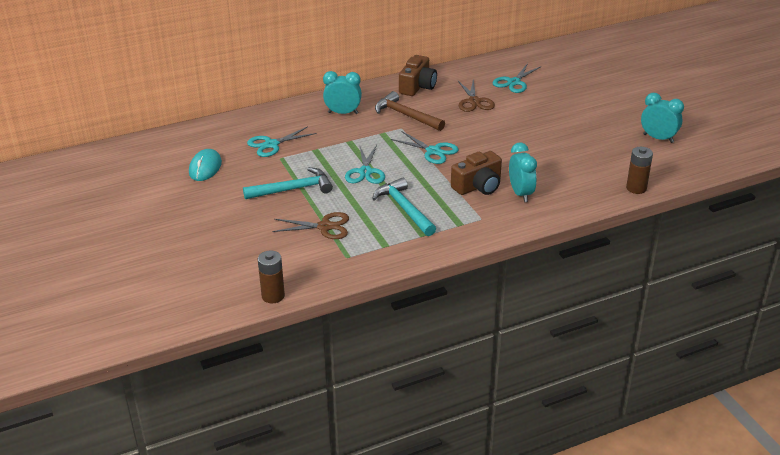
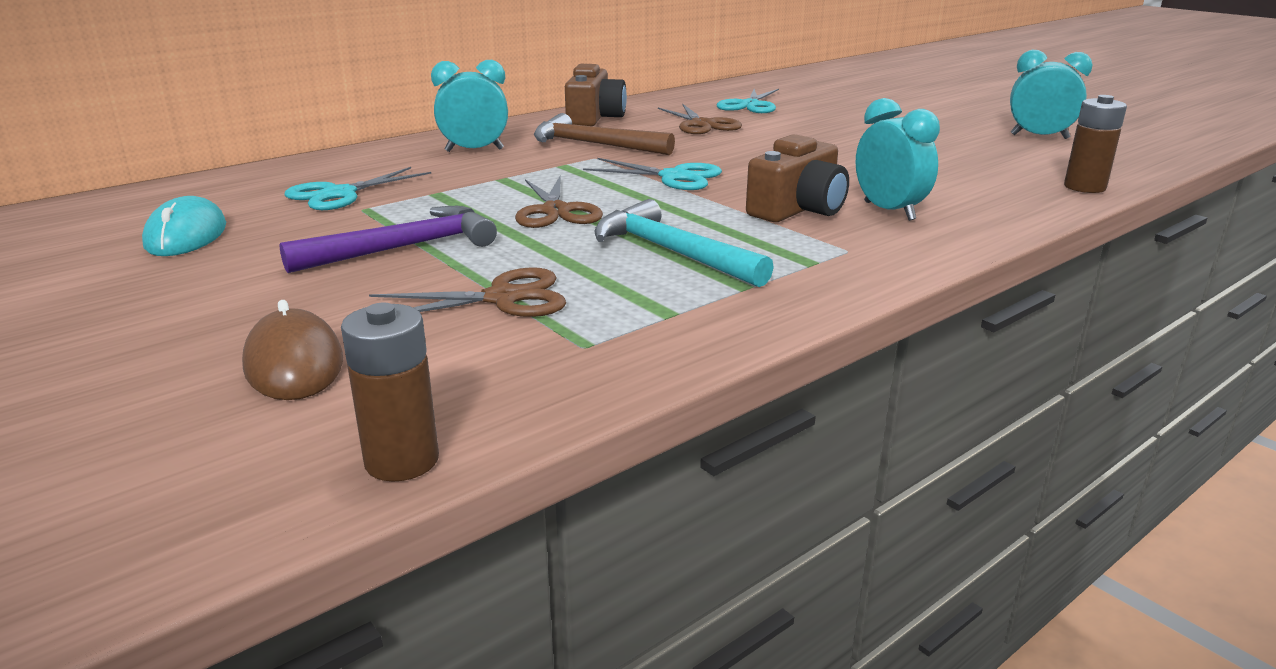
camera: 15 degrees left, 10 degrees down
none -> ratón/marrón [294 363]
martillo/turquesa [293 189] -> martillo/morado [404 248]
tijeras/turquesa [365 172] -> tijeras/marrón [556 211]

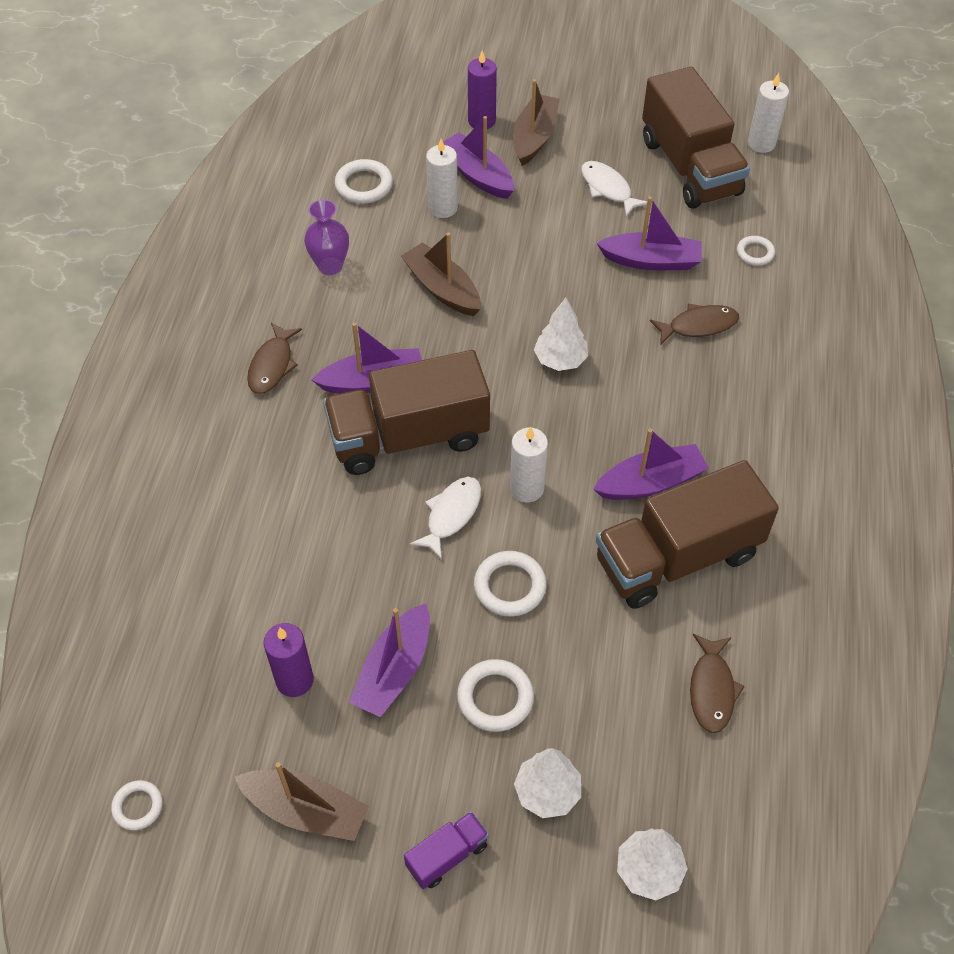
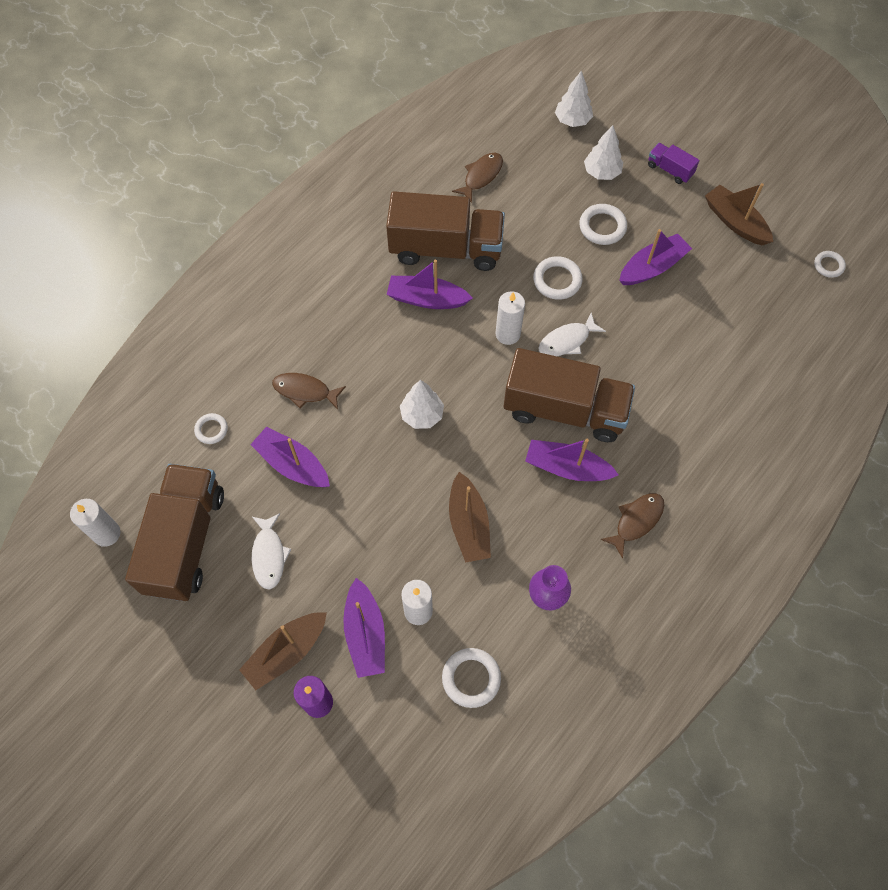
camera: 150 degrees left, 10 degrees up
vela/morado [294 680] -> none
camión/morado [447 856] -> camión/morado [670 170], 45 degrees clockwise

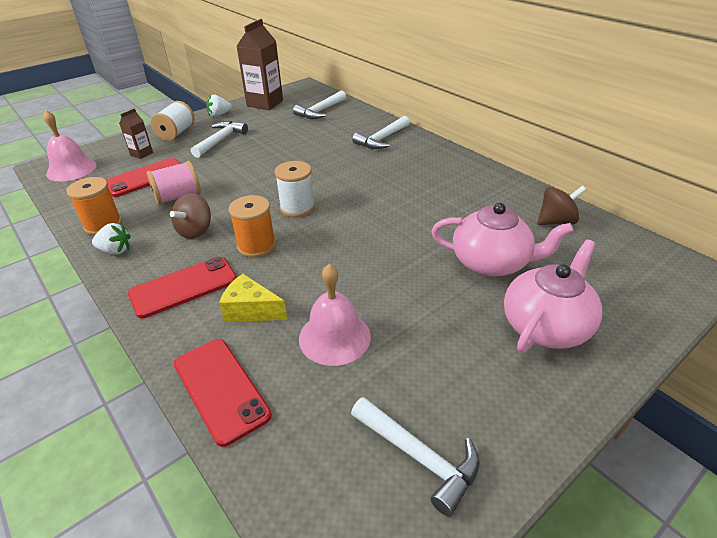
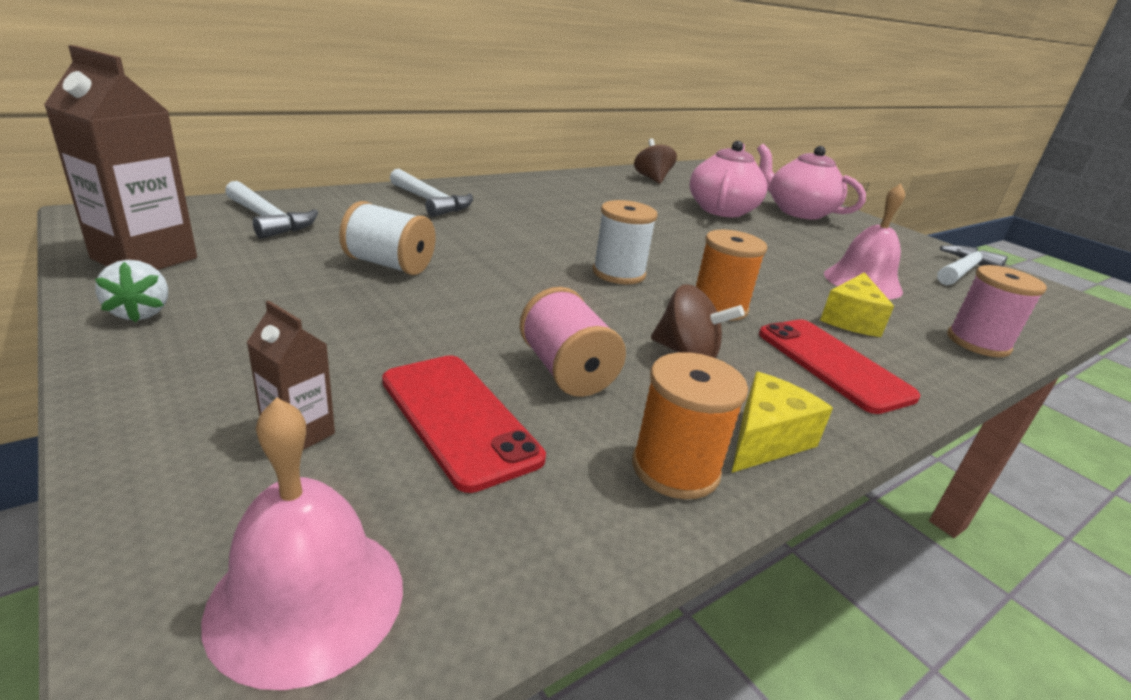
camera: 90 degrees left, 10 degrees down
martillo/blanco [220 140] -> none
carrete/blanco [176 133] -> carrete/blanco [389 265], shifted
fresa/blanco [115 250] -> queso/amarillo [766 439]
móvil/rojo [221 389] -> carrete/rosa [978 342]

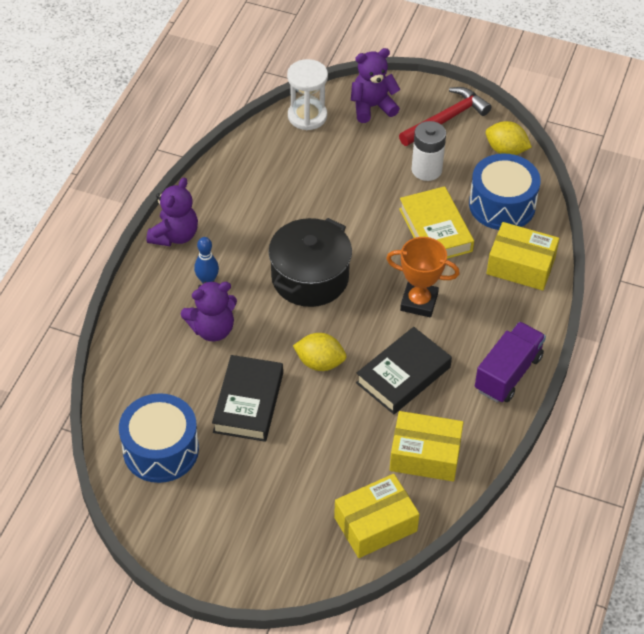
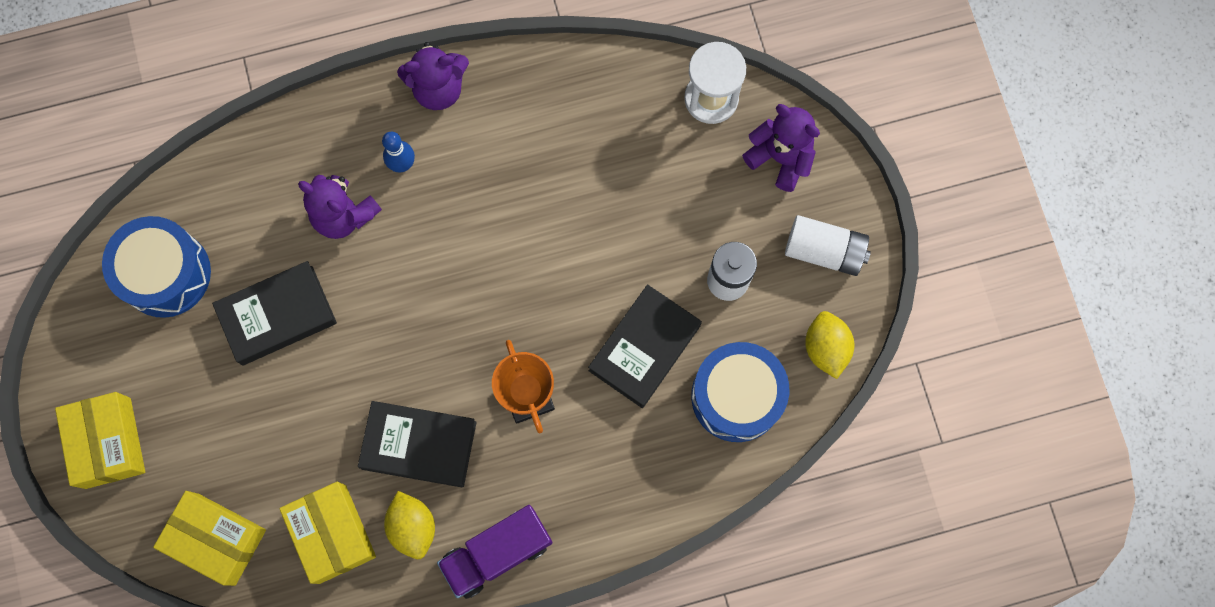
camera: 55 degrees right, 25 degrees up
olla/negro [310 277] -> none
limón/amarillo [320 362] -> limón/amarillo [413 526], shifted
caja/amarillo [520 266] -> caja/amarillo [108 443], shifted
martillo/rojo [446 119] -> pila/blanco [824 251]
libro/amarillo [435 230] -> libro/negro [644 348]
camión/morado [508 373] -> camión/morado [497 553], 150 degrees clockwise

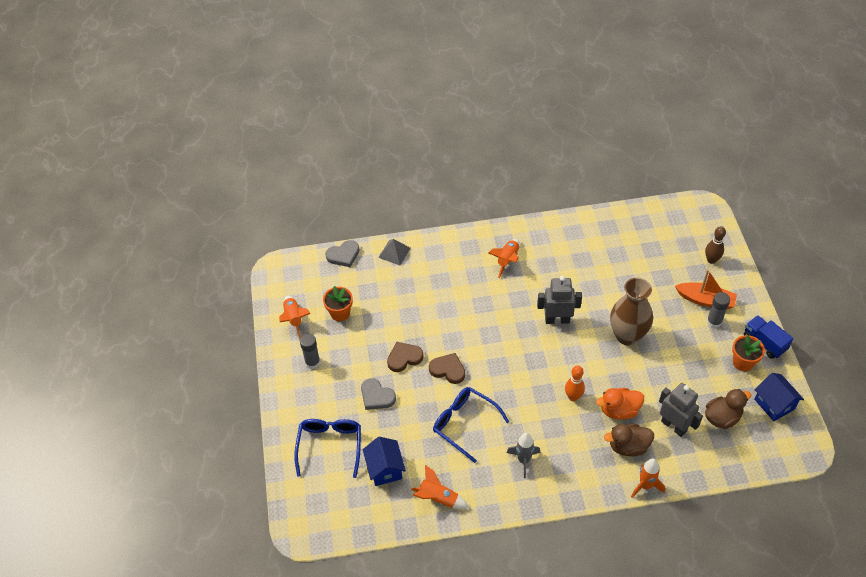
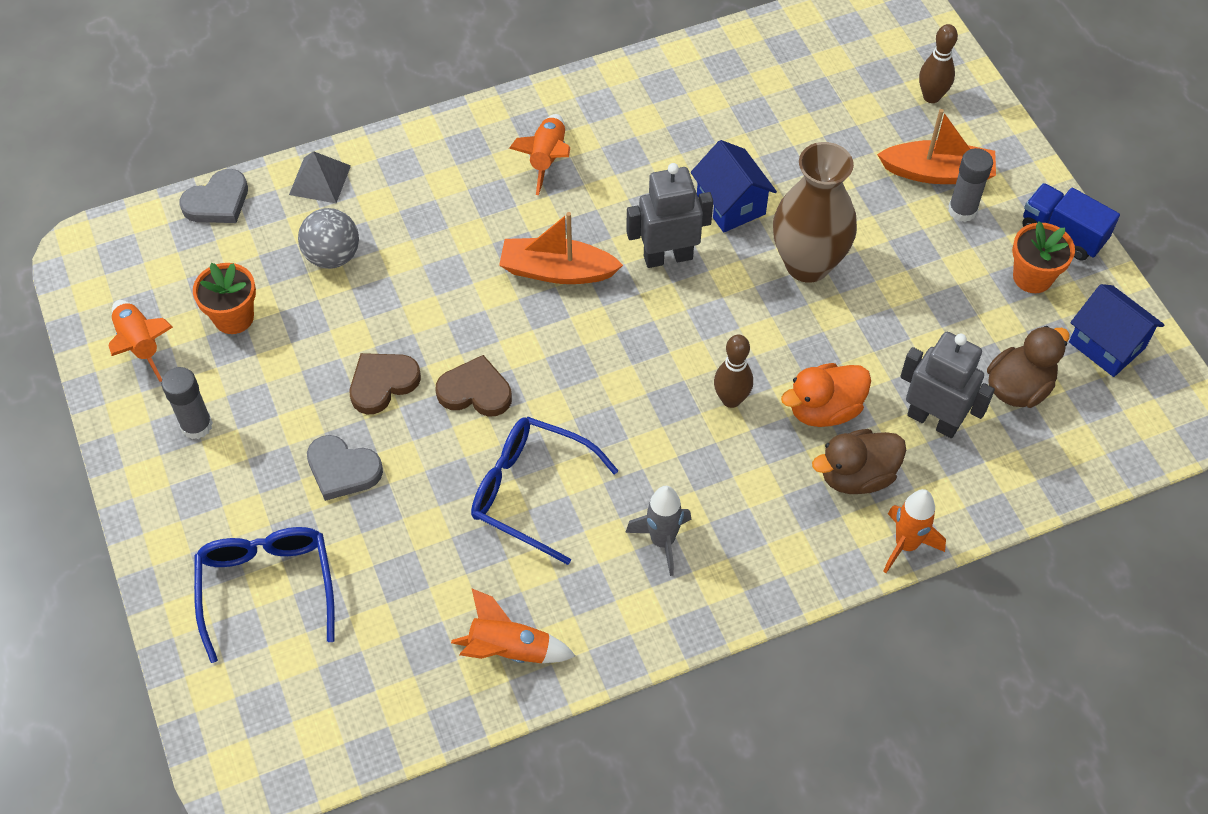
camera: 15 degrees left, 5 degrees up
none -> pelota/gris [332 256]
none -> barco/naranja [557 271]
casa/azul [385 469] -> casa/azul [730 204], shifted
bolo/naranja [573 397] -> bolo/marrón [731 399]

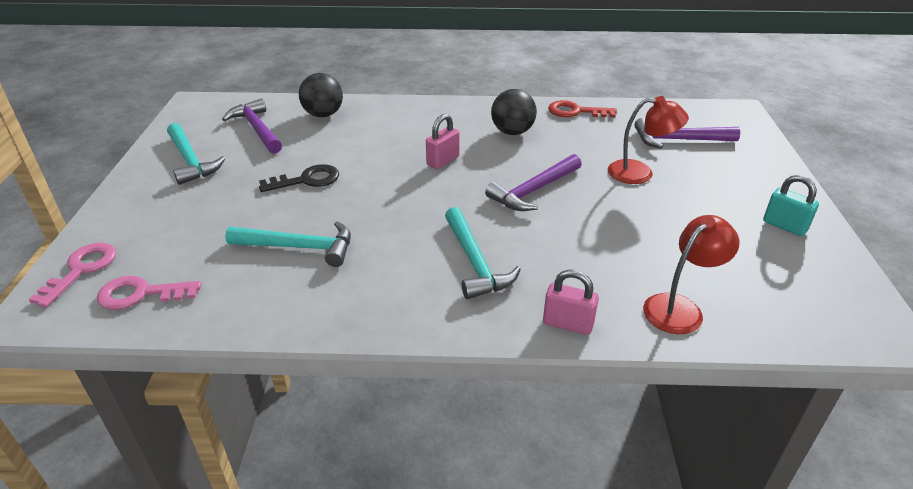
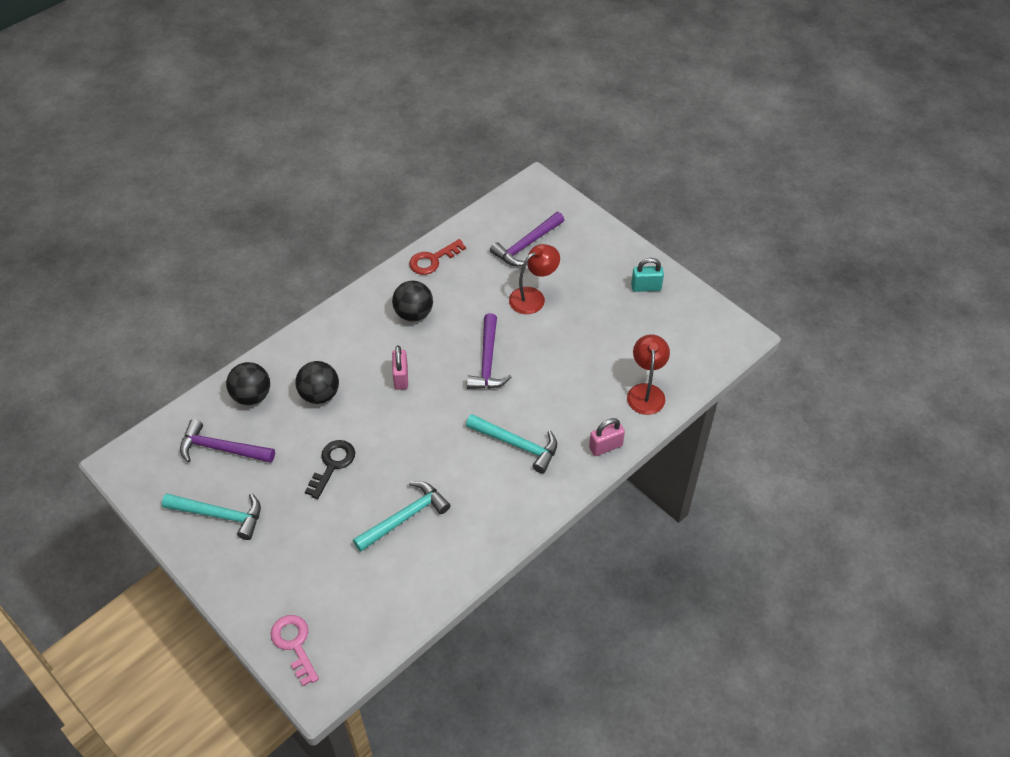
camera: 45 degrees left, 15 degrees up
llave/rosa [140 294] -> none
none -> pelota/negro [320 395]

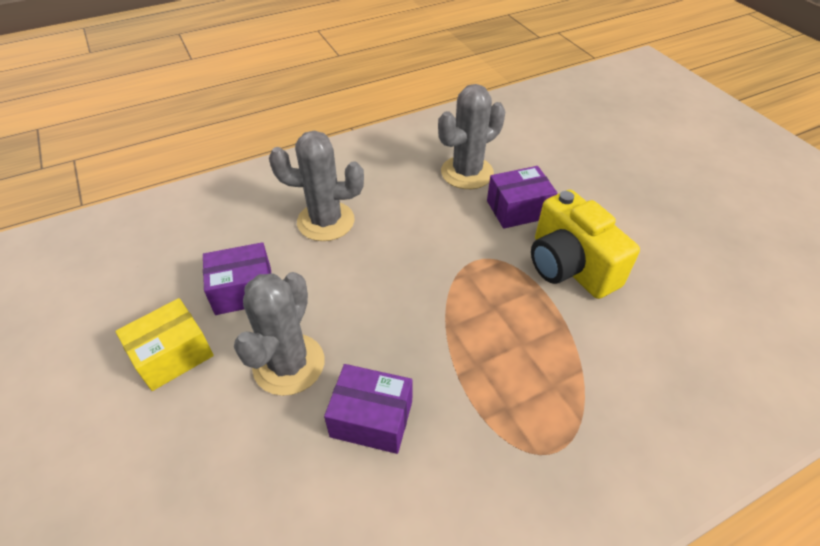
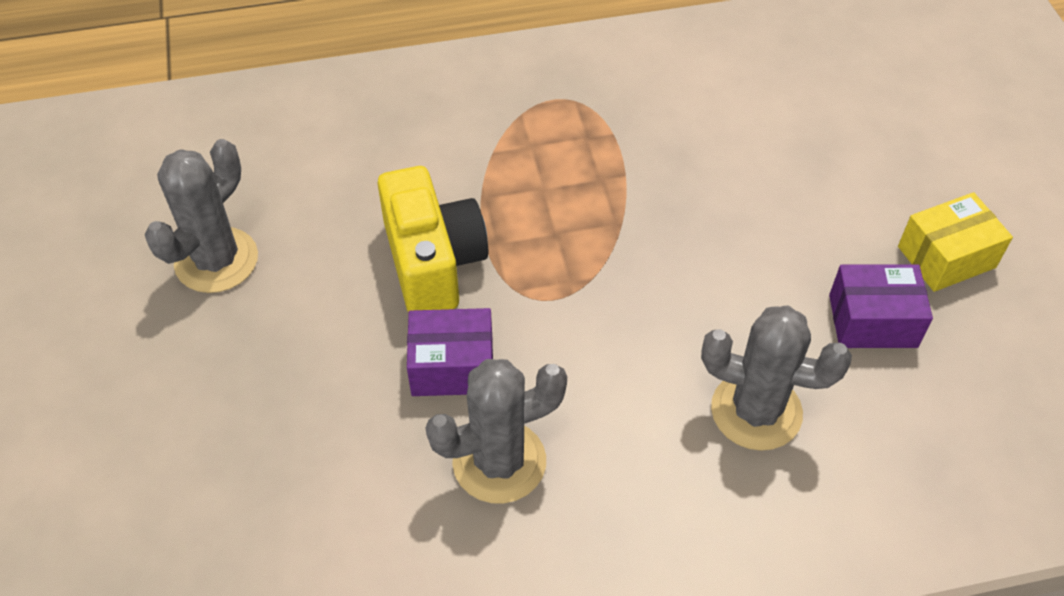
camera: 165 degrees left, 5 degrees up
caja/morado [371 419] -> none
cactus/gris [289 364] -> cactus/gris [216 260], shifted

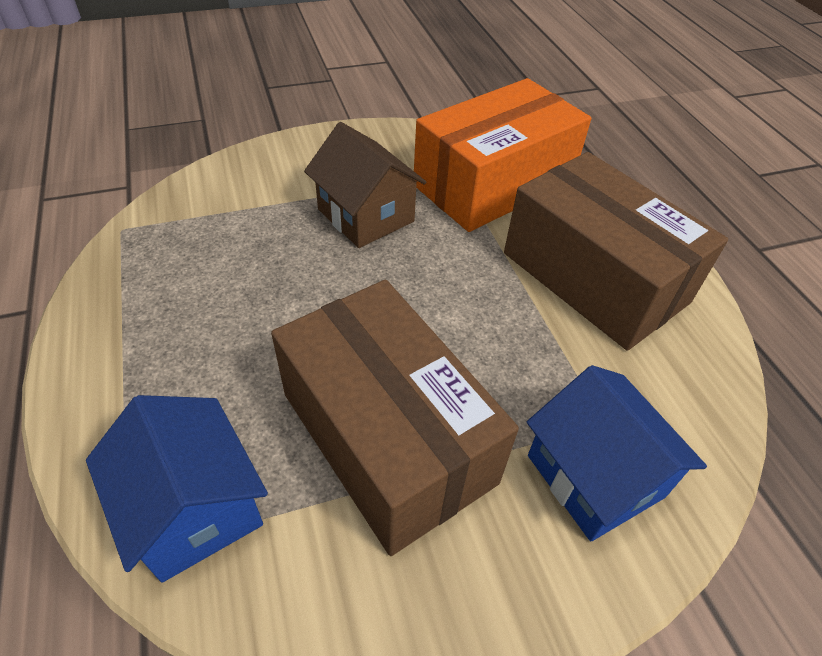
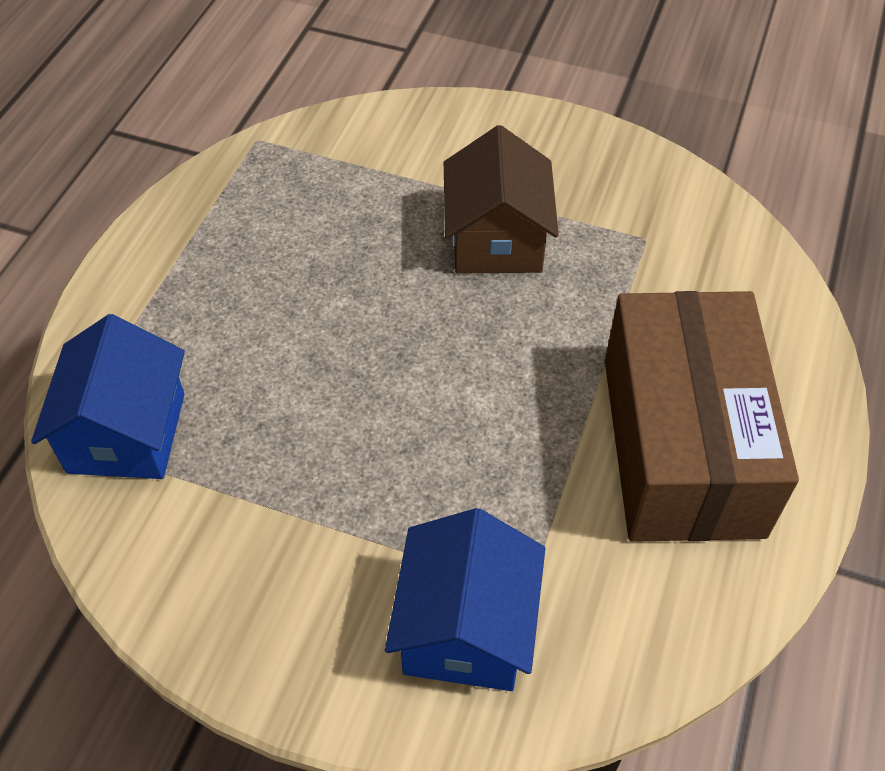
camera: 40 degrees right, 5 degrees up
caja/marrón [387 437] -> none
caja/naranja [493 183] -> none

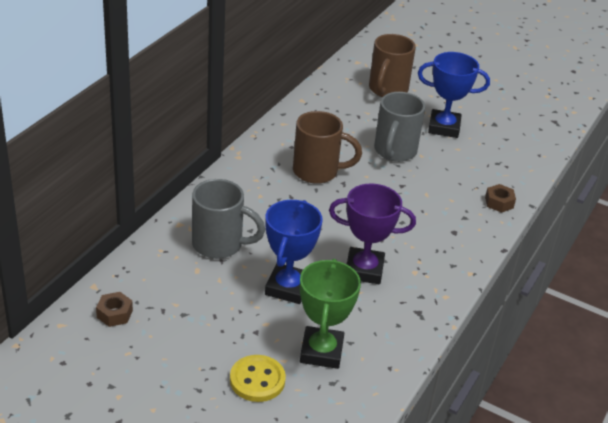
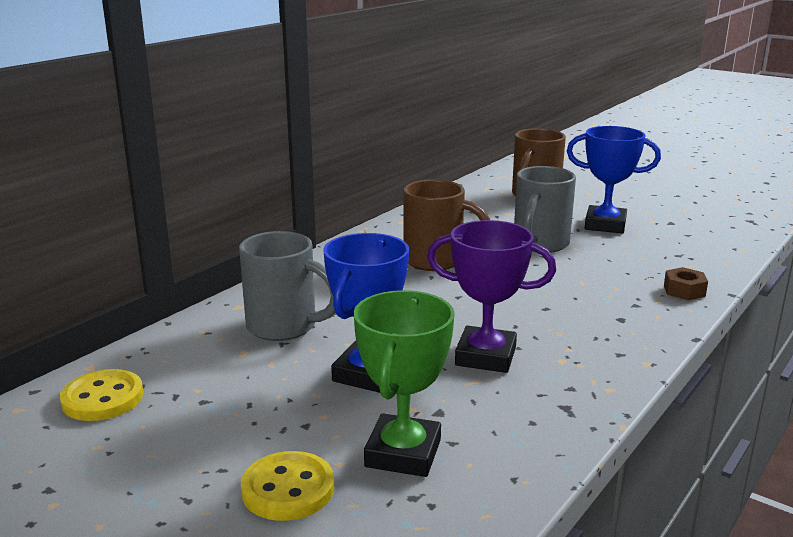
camera: 10 degrees right, 15 degrees down
tuerca/marrón [114 314] -> botón/amarillo [102 398]

